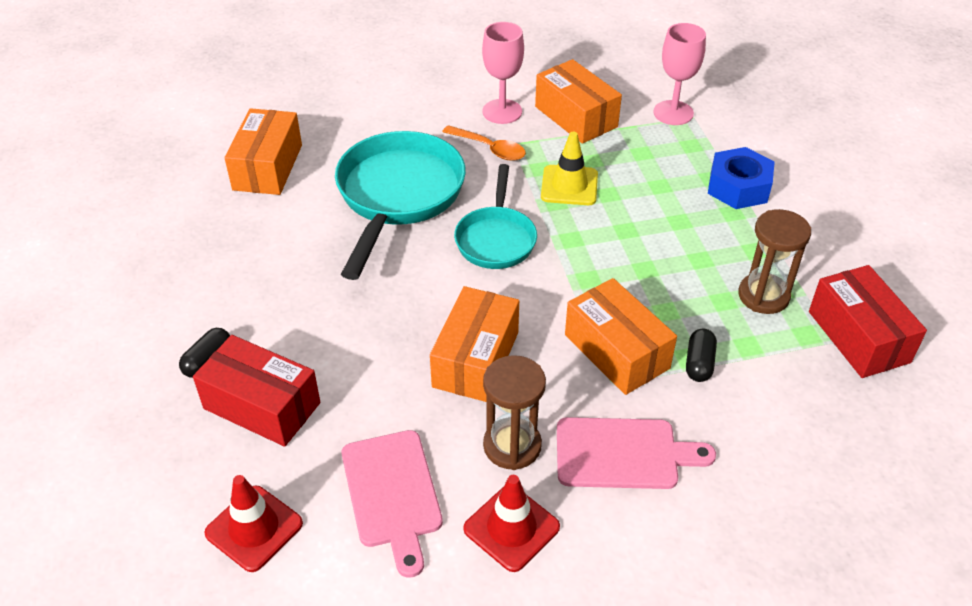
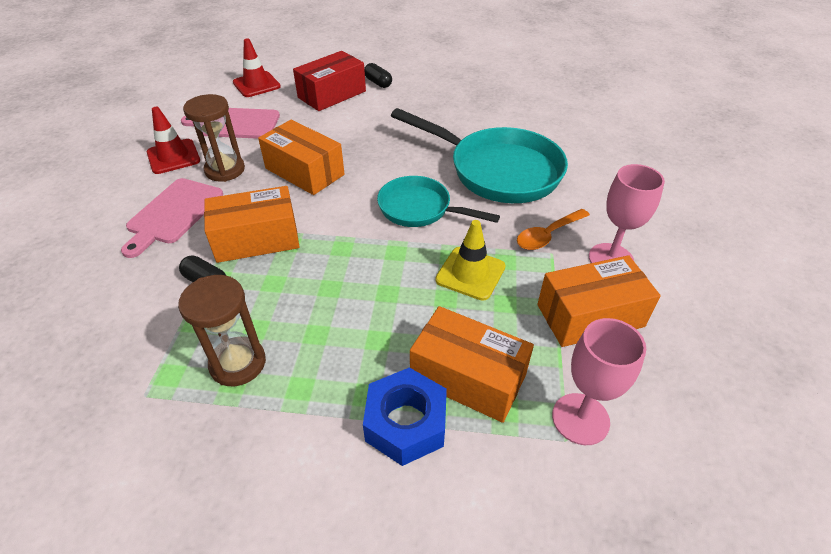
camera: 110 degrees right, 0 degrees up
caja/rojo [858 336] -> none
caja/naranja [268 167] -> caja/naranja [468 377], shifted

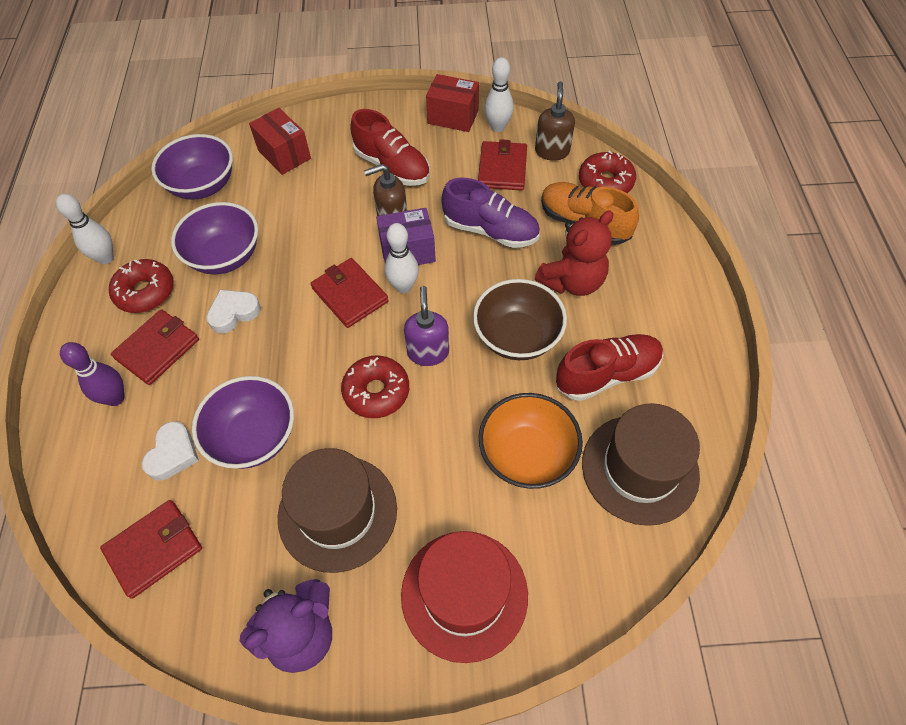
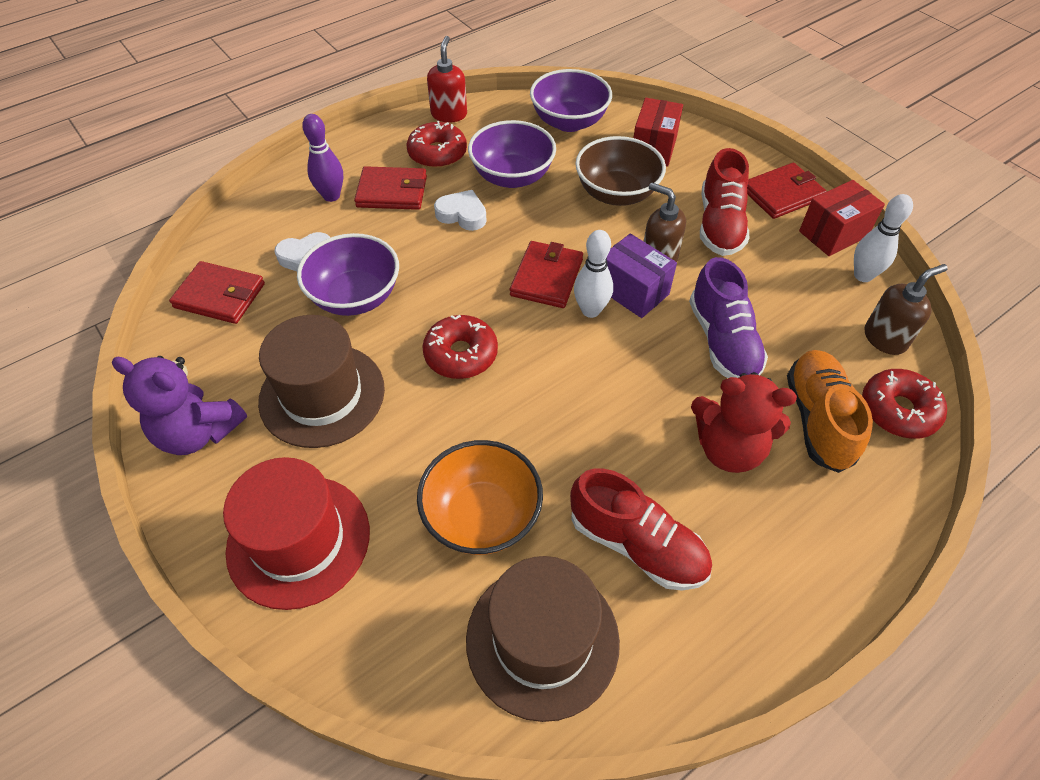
camera: 55 degrees right, 5 degrees down
dispensador de jabón/morado [428 352] -> none
cuenco/marrón [517 337] -> cuenco/marrón [616 193], shifted
cartera/rojo [502 169] -> cartera/rojo [782 194], shifted
bolo/blanco [105 258] -> dispensador de jabón/rojo [449 114]
caja/rojo [453 117] -> caja/rojo [833 234], 75 degrees clockwise

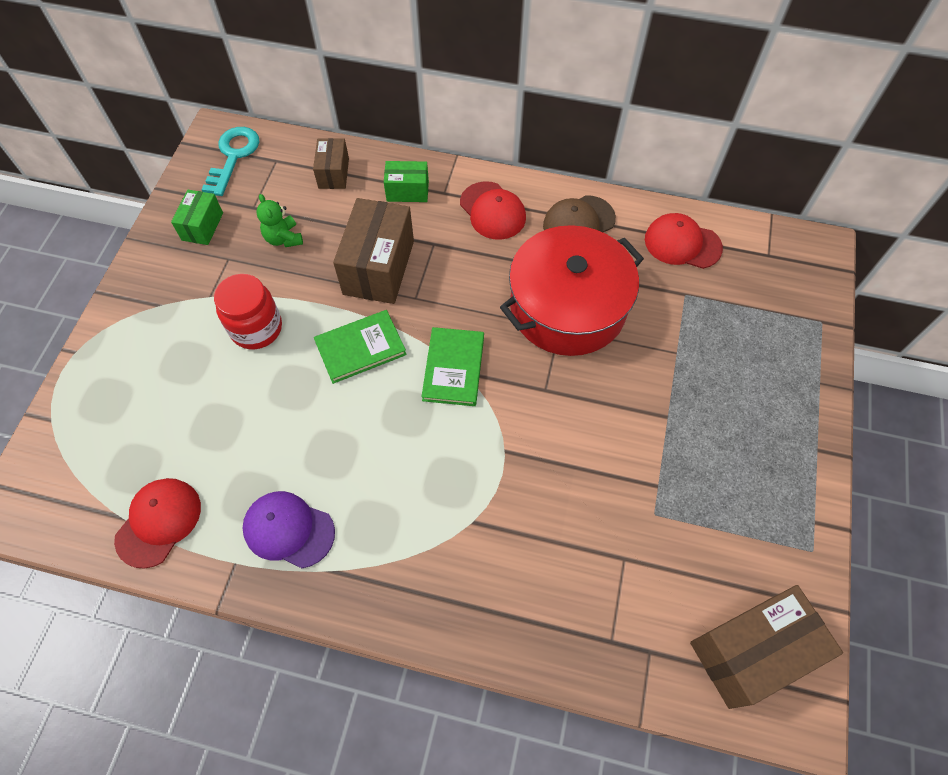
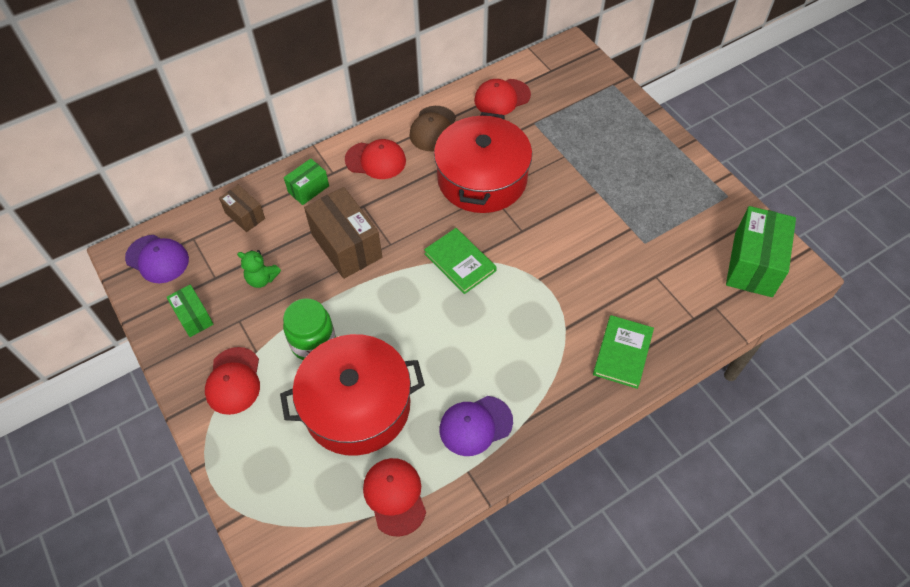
camera: 45 degrees left, 5 degrees down
none -> gorra/rojo [233 381]
none -> olla/rojo [357 406]
libro/verde [360 348] -> libro/verde [622 353], shifted
llave/turquesa [233 156] -> gorra/morado [157 259]
tarro/rojo [256 328] -> tarro/verde [313 343]
caja/marrón [750 651] -> caja/verde [753 264]

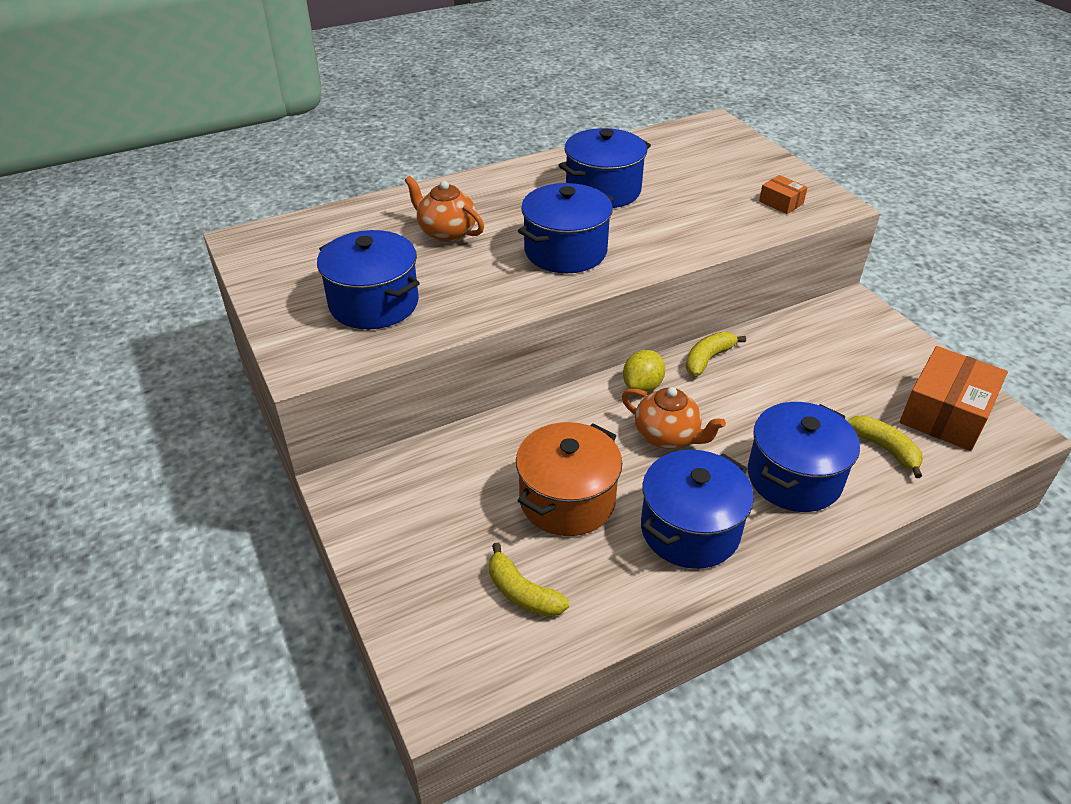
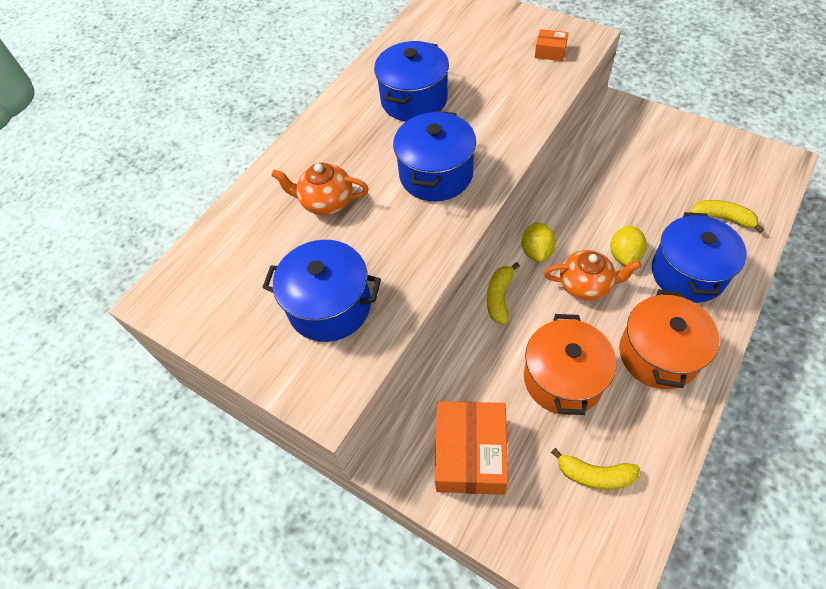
camera: 25 degrees left, 15 degrees up
none -> limón/amarillo [624 255]
plátano/amarillo [708 359] -> plátano/amarillo [499 297], shifted
caja/naranja [945 413] -> caja/naranja [470 454], shifted
olla/azul [690 530] -> olla/naranja [658 354]

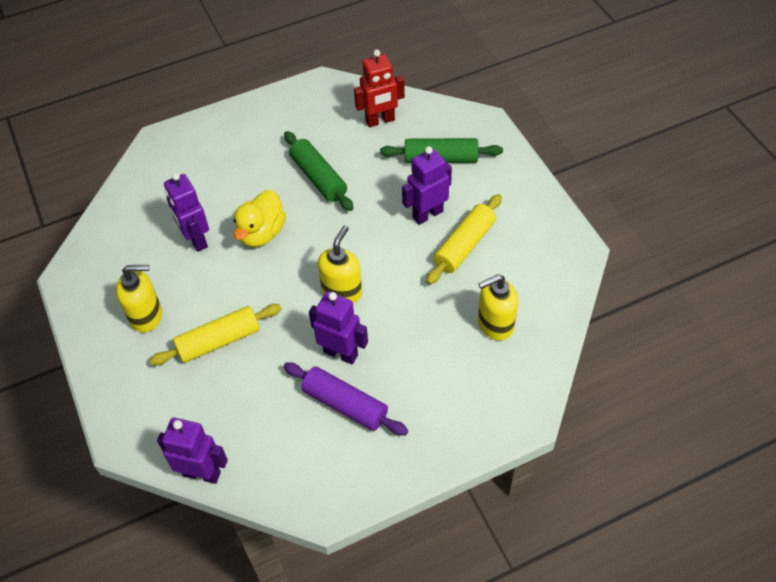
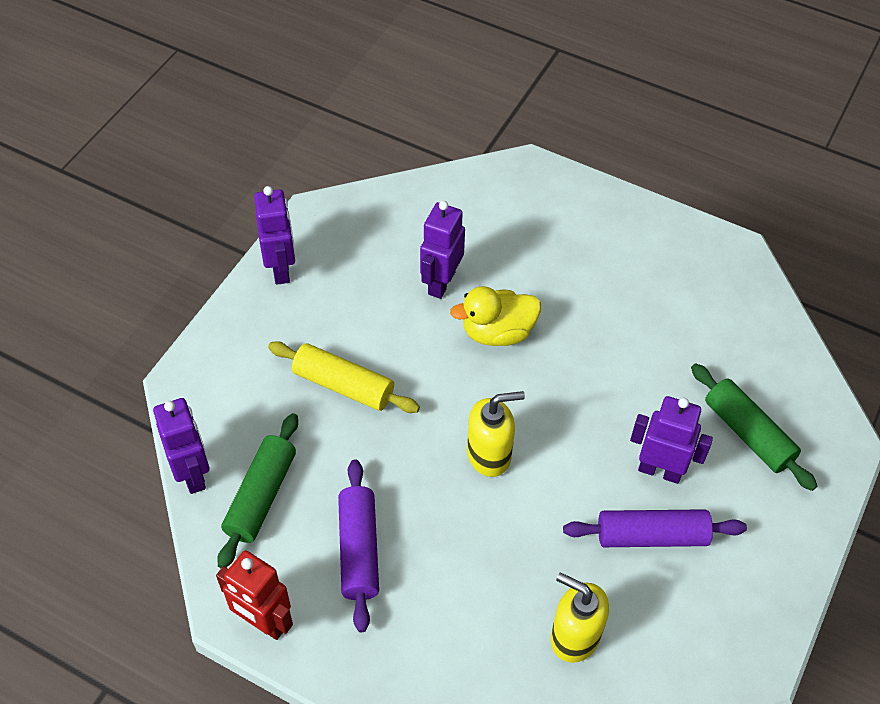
camera: 50 degrees right, 0 degrees up
dispensador de jabón/amarillo [146 316] -> none
rodillo/verde [318 178] -> rodillo/verde [261 496], shifted
robot/morado [341 353] -> robot/morado [281 269], shifted
robot/rojo [380 121] -> robot/rojo [263 622], shifted
rodillo/amarillo [464 245] -> rodillo/morado [651 536]

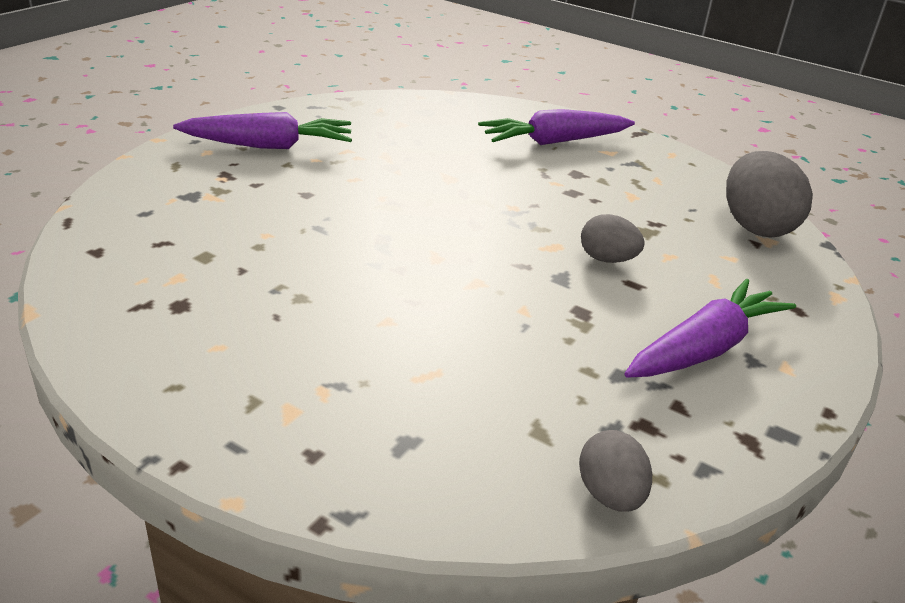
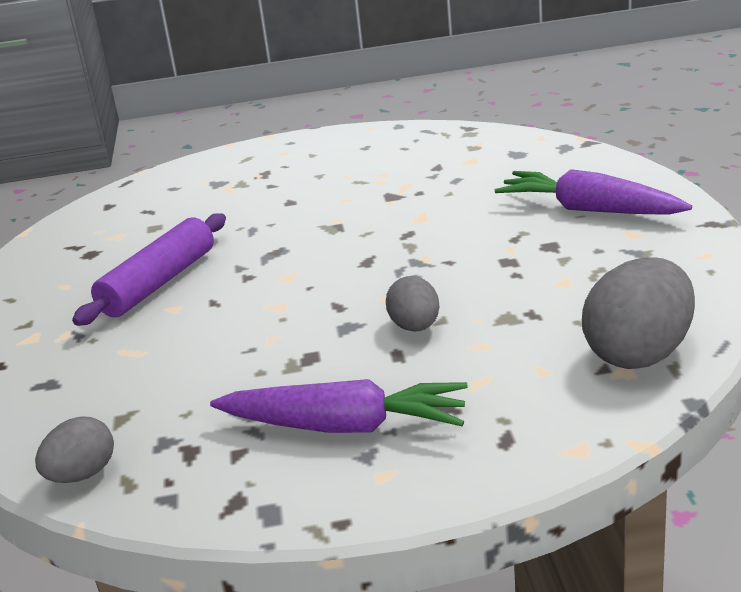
camera: 55 degrees right, 5 degrees down
zanahoria/morado [268 146] -> none
none -> rodillo/morado [159 283]

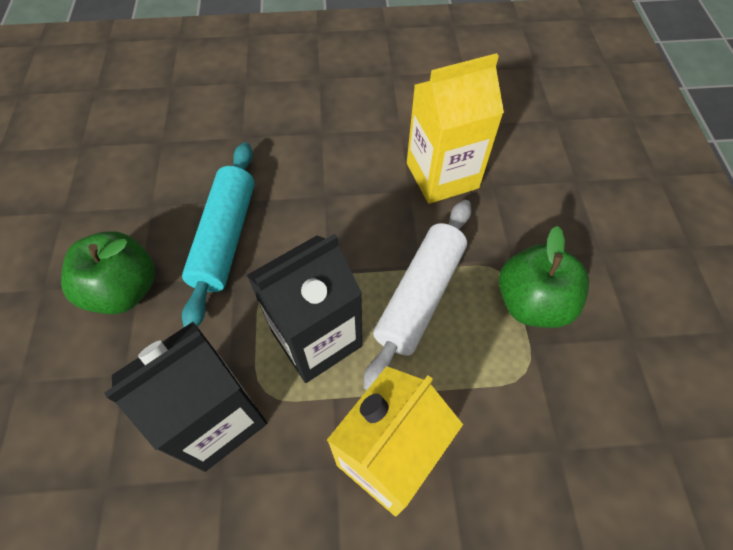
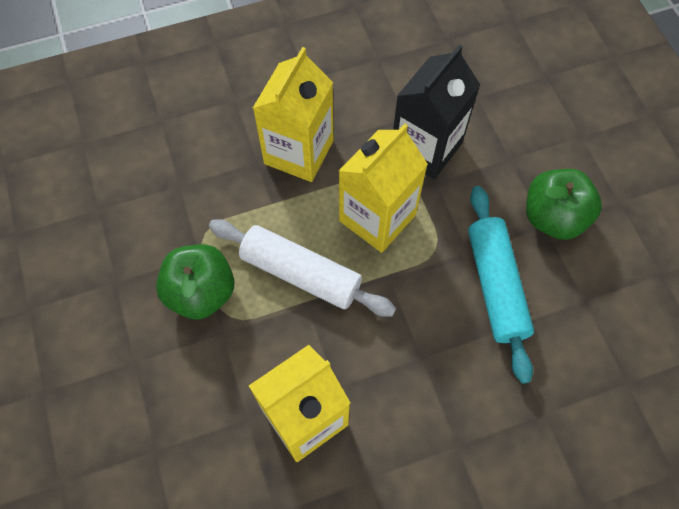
camera: 165 degrees right, 5 degrees up
cartón de leche/negro [316 338] -> cartón de leche/amarillo [377 218]
rodillo/blanco [420 296] -> rodillo/blanco [300 274], 75 degrees counterclockwise

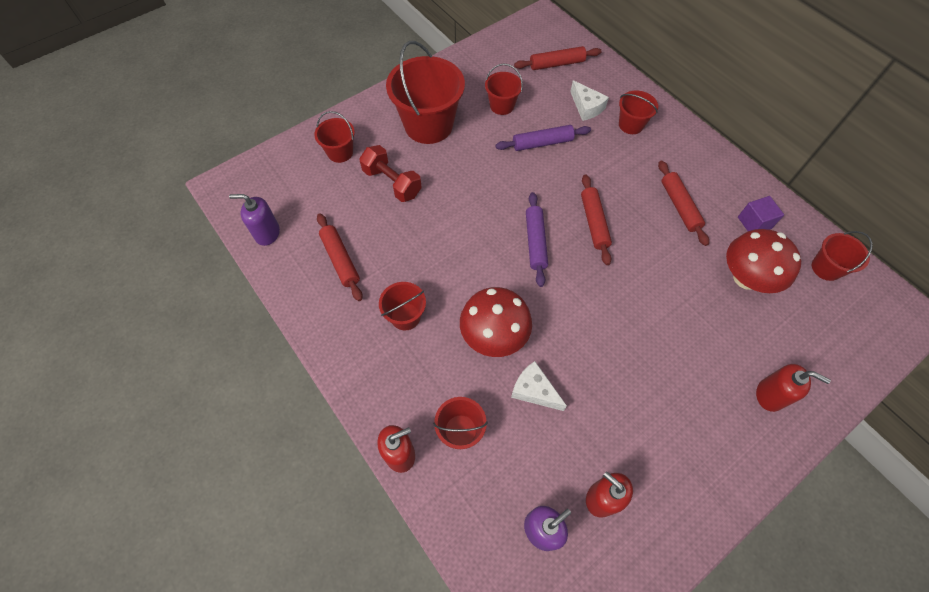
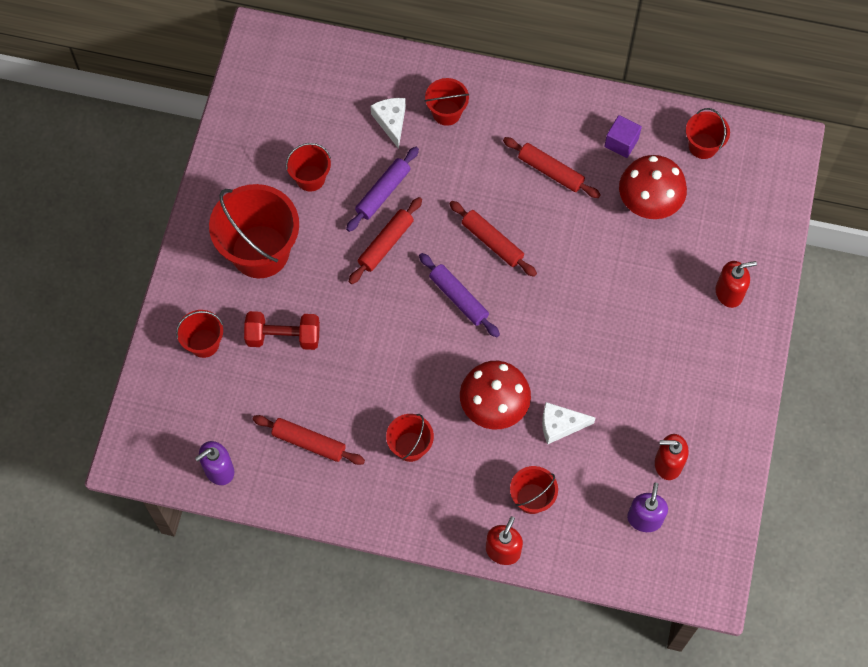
camera: 40 degrees left, 5 degrees up
rodillo/rojo [557 64] -> rodillo/rojo [385 244], shifted
queso/blanco [586 107] -> queso/blanco [391 122], 120 degrees counterclockwise

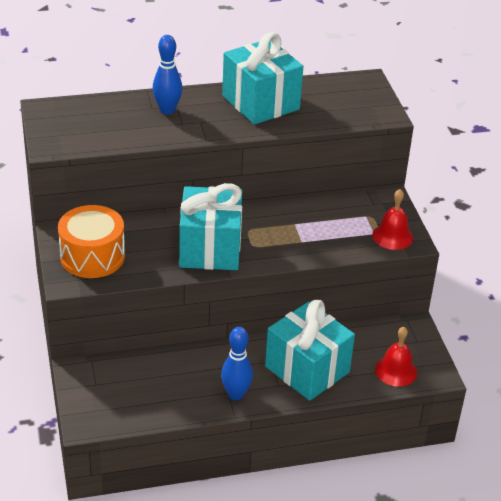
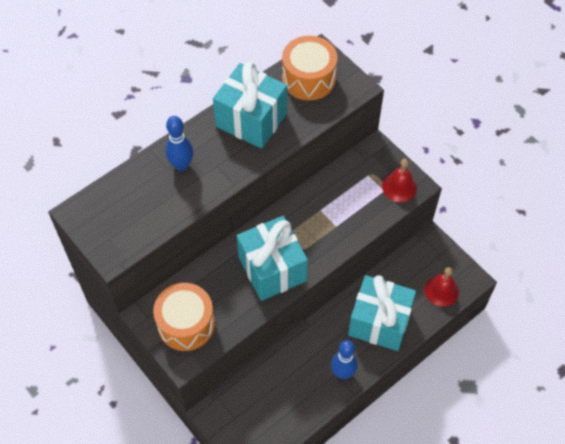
camera: 25 degrees left, 20 degrees up
none -> tambor/naranja [308 78]

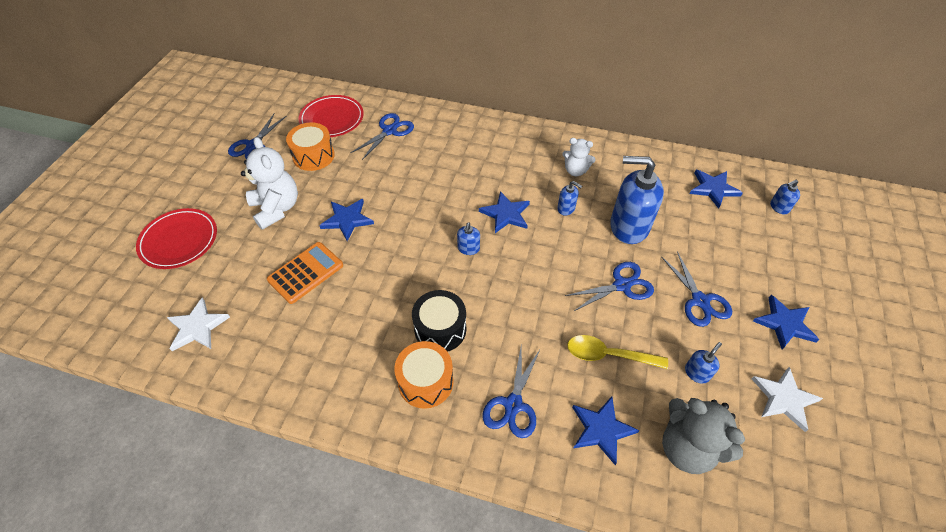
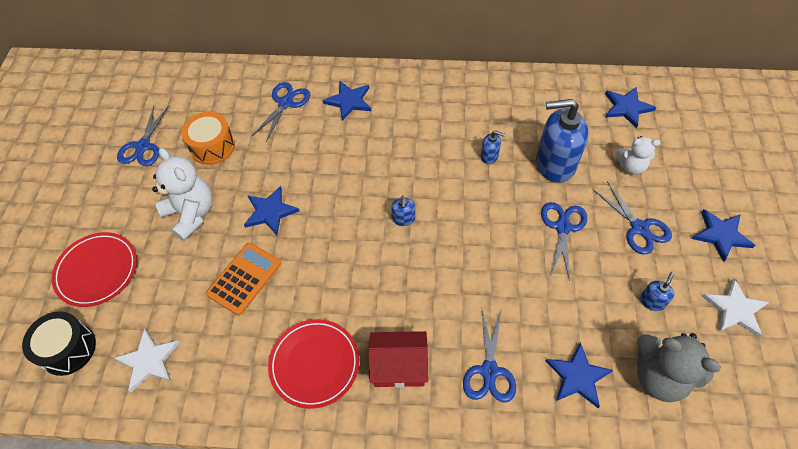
camera: 10 degrees left, 5 degrees up
cuchara/amarillo [608 355] -> none
dispensador de jabón/azul [779 207] -> none
plato/rojo [332 119] -> plato/rojo [314 364], shifted
tambor/negro [440 329] -> tambor/negro [68 349], shifted
estrella/azul [506 214] -> estrella/azul [349 101], shifted
osito/blanco [575 171] -> osito/blanco [631 166], shifted
tambor/naranja [425 382] -> casa/rojo [399 367]
tijeras/azul [622 285] -> tijeras/azul [563 227], 45 degrees counterclockwise

